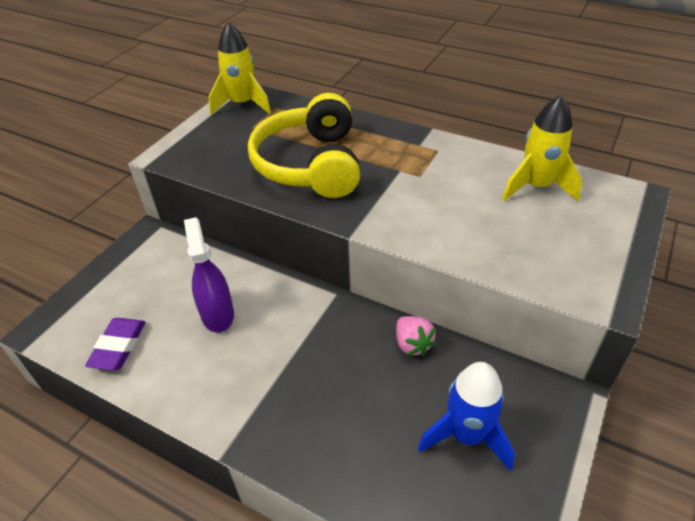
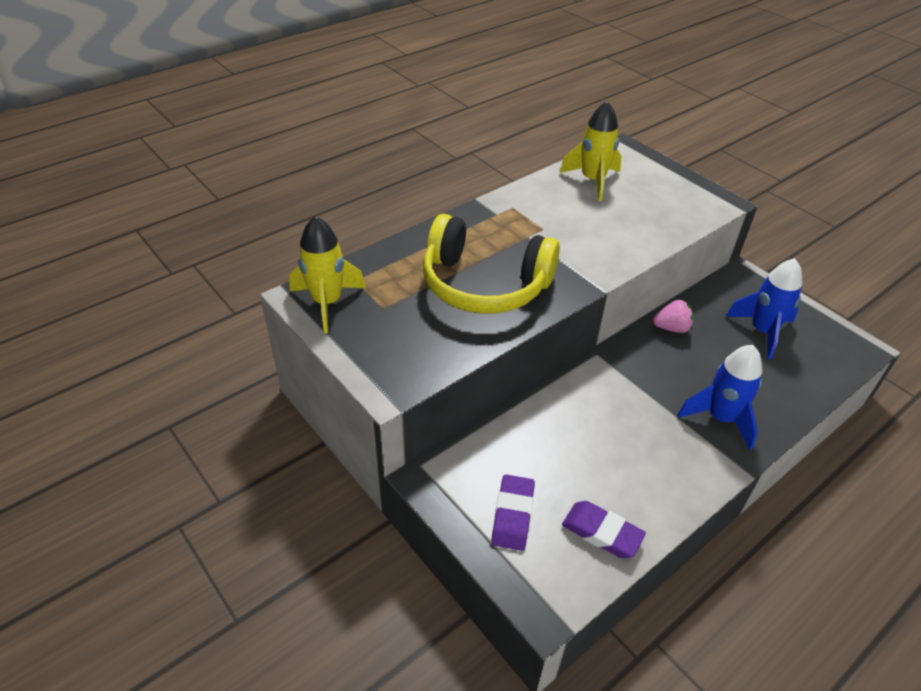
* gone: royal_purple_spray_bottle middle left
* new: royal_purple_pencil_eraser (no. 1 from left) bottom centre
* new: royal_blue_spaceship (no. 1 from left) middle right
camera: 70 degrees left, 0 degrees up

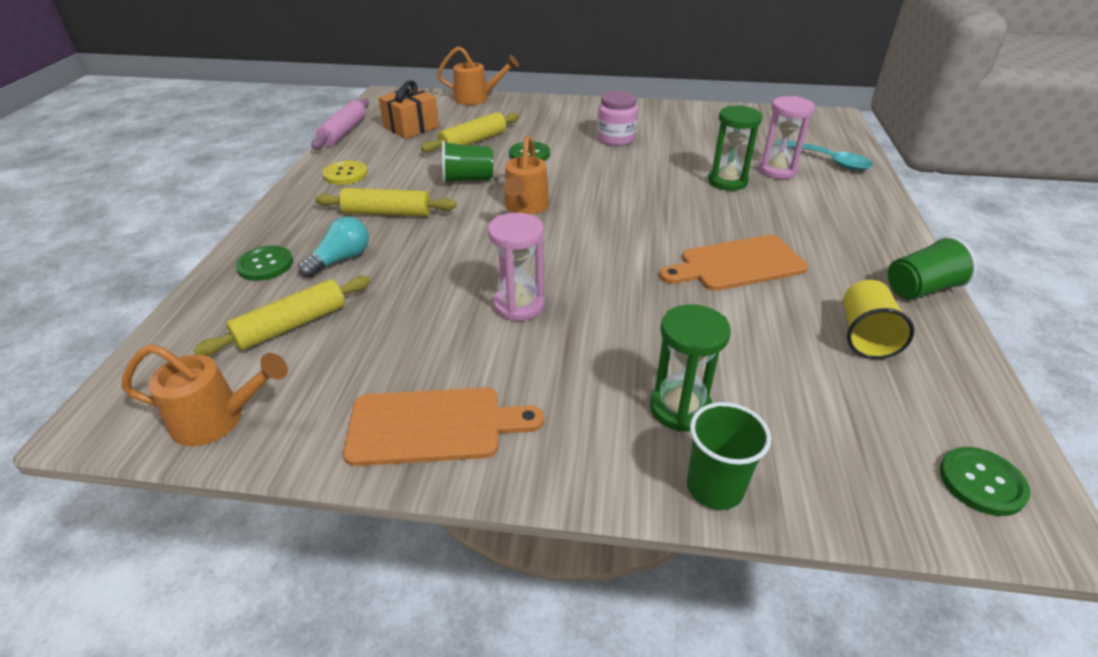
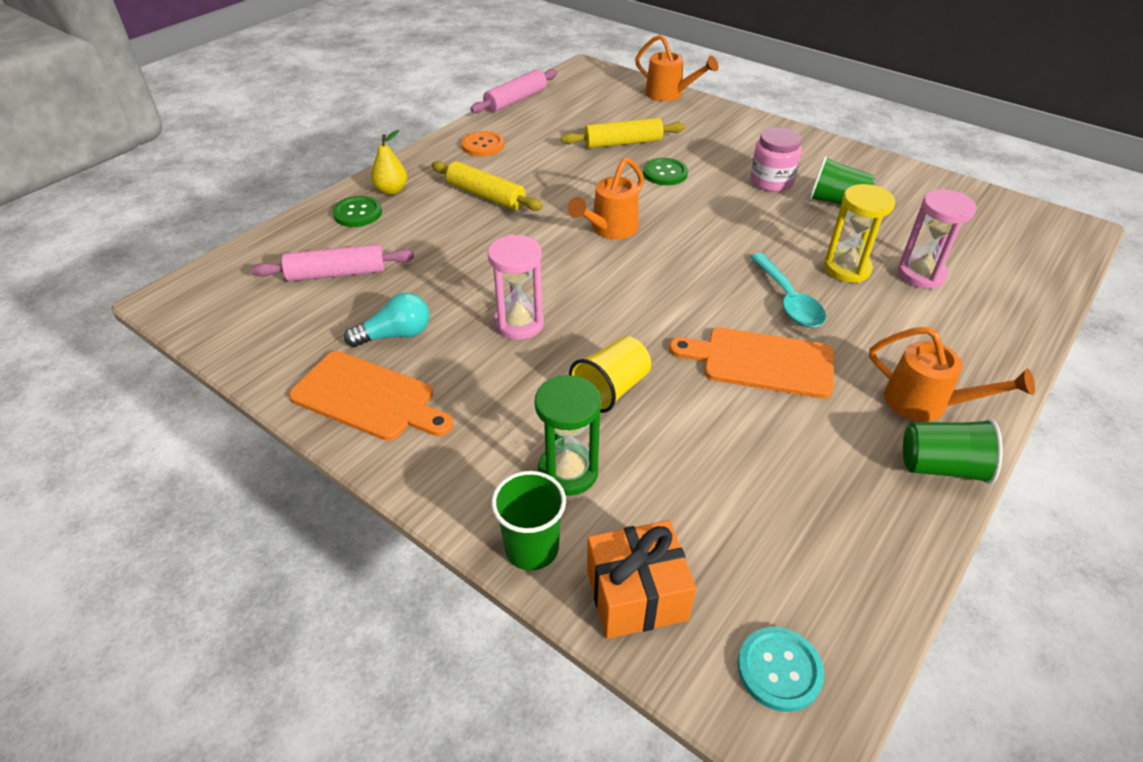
* new: bright_yellow_toy_pear top centre
* shifted: orange-coloured_sprinkling_can (no. 1 from left in the first image) middle left to orange-coloured_sprinkling_can (no. 3 from left) middle right
* shifted: teal_bulb middle left to centre
* shifted: orange-coloured_wrapped_gift top centre to bottom centre
* shifted: green_tumbler (no. 1 from left in the first image) top centre to green_tumbler (no. 2 from left) top right
* shifted: teal_tablespoon top right to middle right
* shifted: bright_yellow_tumbler middle right to centre
* repainted: bright_yellow_dough_roller (no. 1 from left) middle left to rosy_dough_roller (no. 1 from left) middle left
* repainted: bright_yellow_shirt_button top left to orange-coloured_shirt_button top centre
* repainted: green_sandglass (no. 2 from left) top right to bright_yellow_sandglass top right
* repainted: green_shirt_button (no. 3 from left) bottom right to teal_shirt_button bottom right
camera: 30 degrees right, 5 degrees up

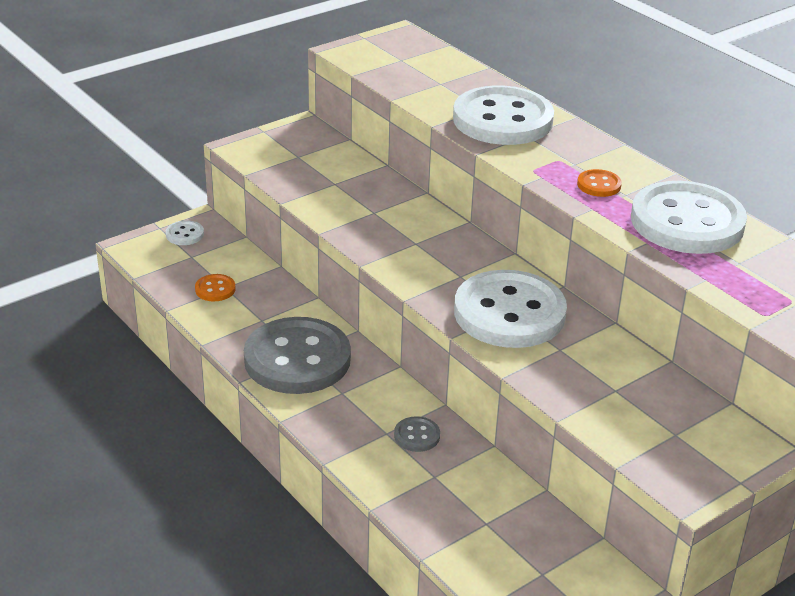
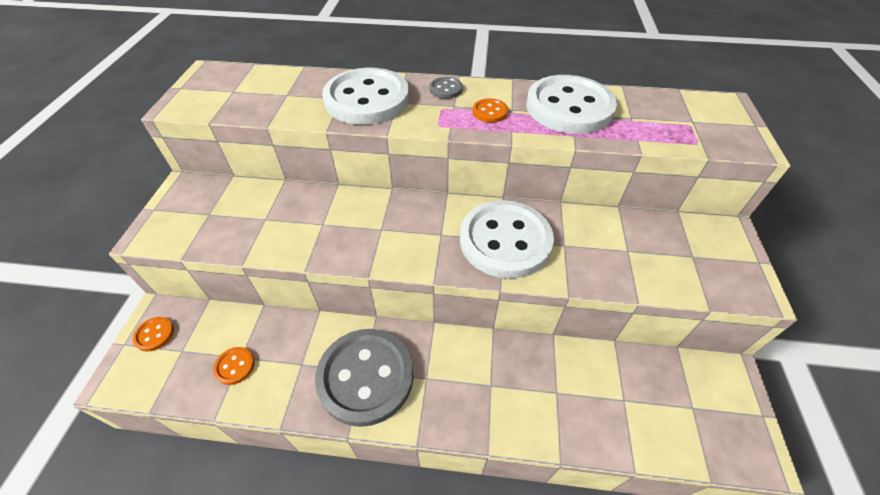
* shifted: gray_shirt_button (no. 2 from left) bottom centre to top centre
* repainted: pure_white_shirt_button (no. 1 from left) middle left to orange-coloured_shirt_button (no. 1 from left) bottom left
camera: 45 degrees left, 15 degrees up

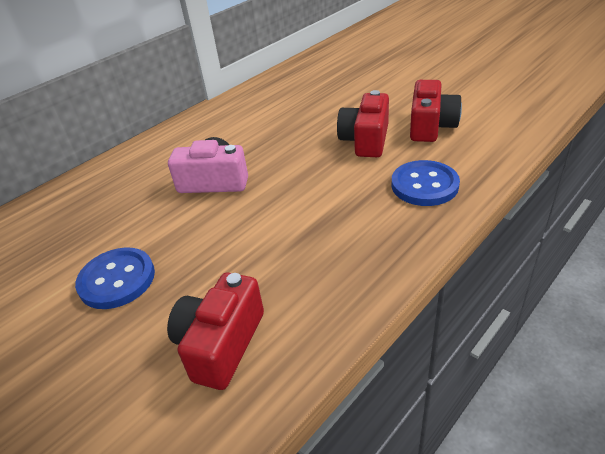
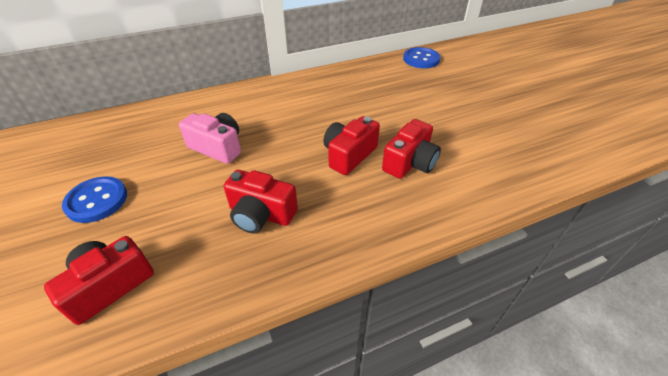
* new: red_camera (no. 2 from left) centre
* shifted: royal_blue_shirt_button (no. 2 from left) middle right to top centre
camera: 20 degrees right, 5 degrees up

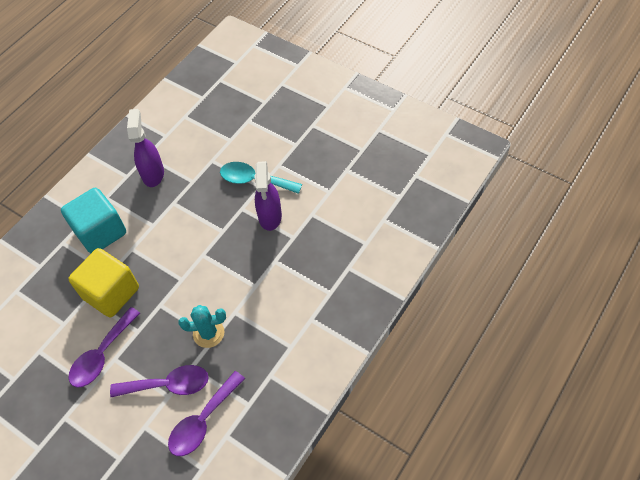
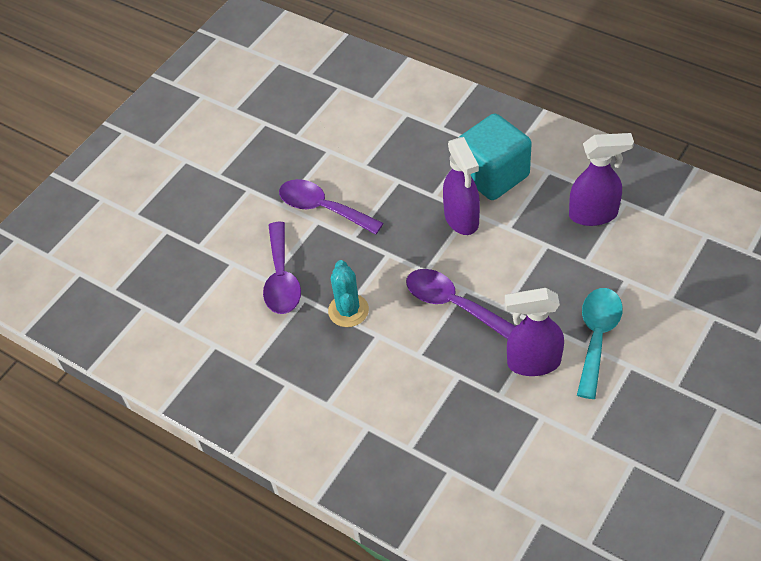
* gone: bright_yellow_block middle left
* new: royal_purple_spray_bottle (no. 1 from left) top centre
* shifted: royal_purple_tablespoon (no. 3 from left) bottom left to centre
camera: 90 degrees right, 5 degrees down

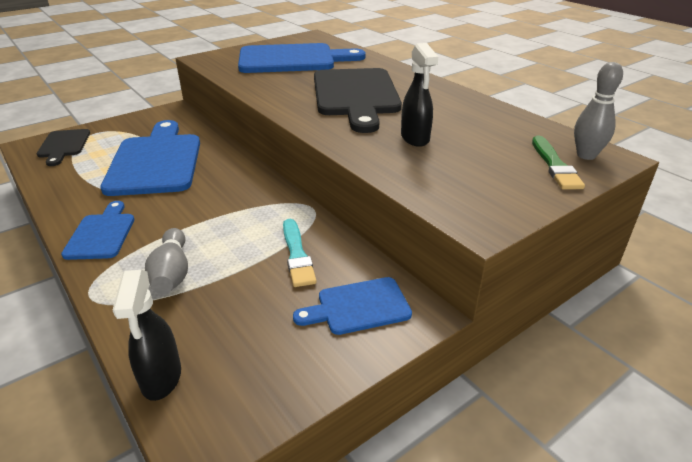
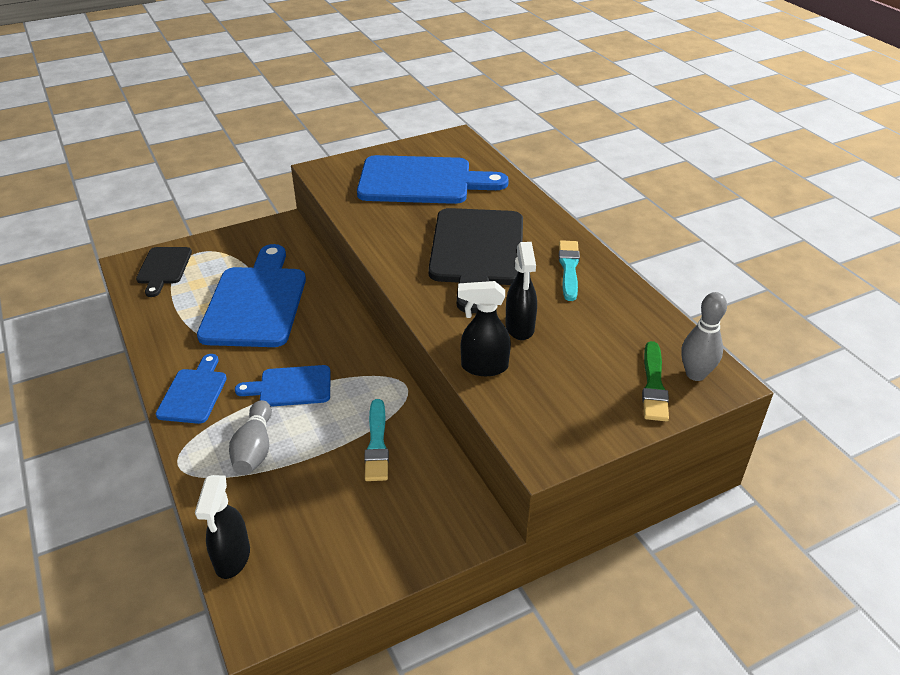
* new: jet-black_spray_bottle (no. 2 from left) centre
* new: teal_paintbrush (no. 2 from left) centre
* shifted: royal_blue_cutting_board (no. 4 from left in the first image) centre to royal_blue_cutting_board (no. 3 from left) middle left
camera: 10 degrees right, 5 degrees up

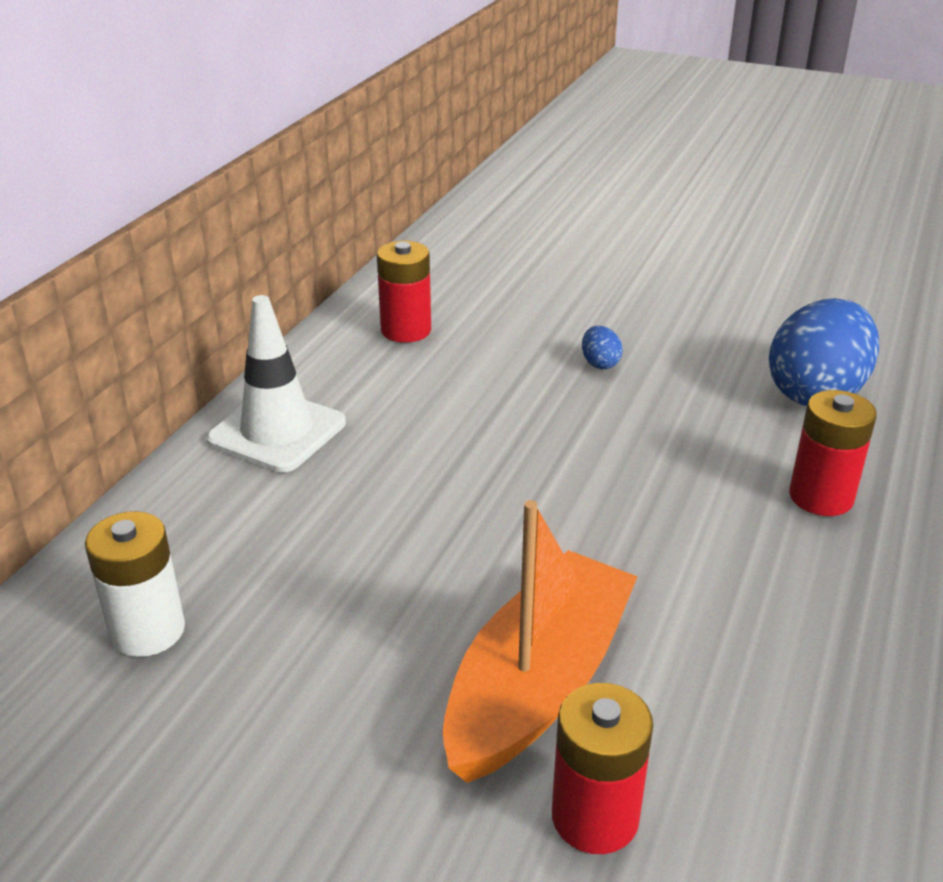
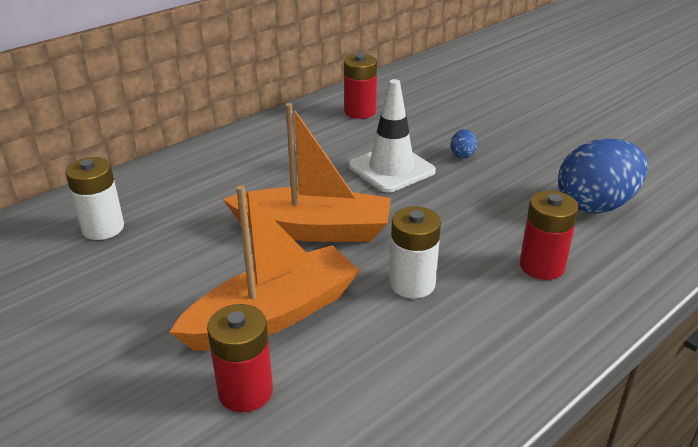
* new: orange-coloured_boat (no. 2 from left) centre
* new: pure_white_battery (no. 2 from left) centre
* shifted: pure_white_safety_cone middle left to top centre
camera: 25 degrees right, 0 degrees up

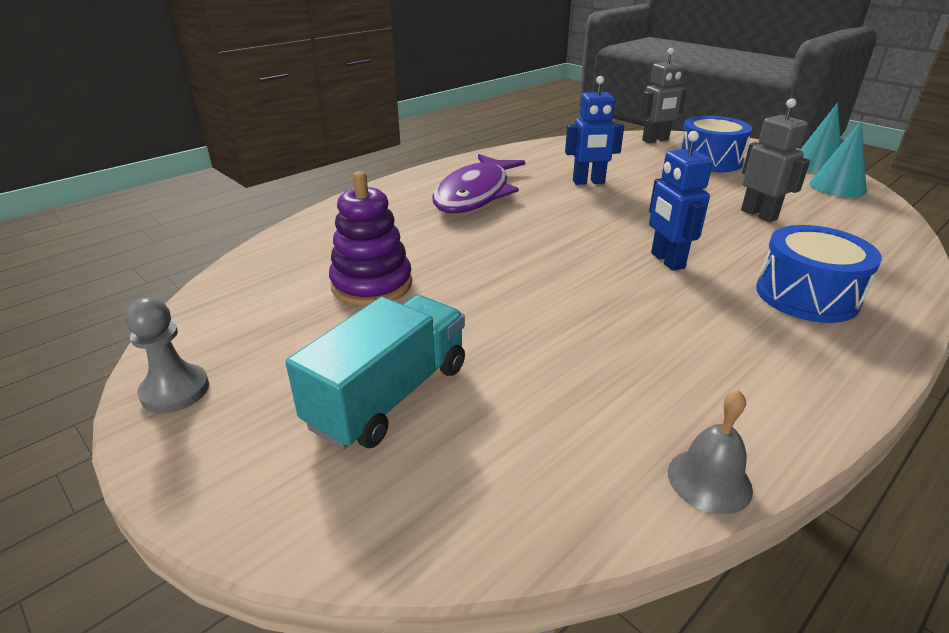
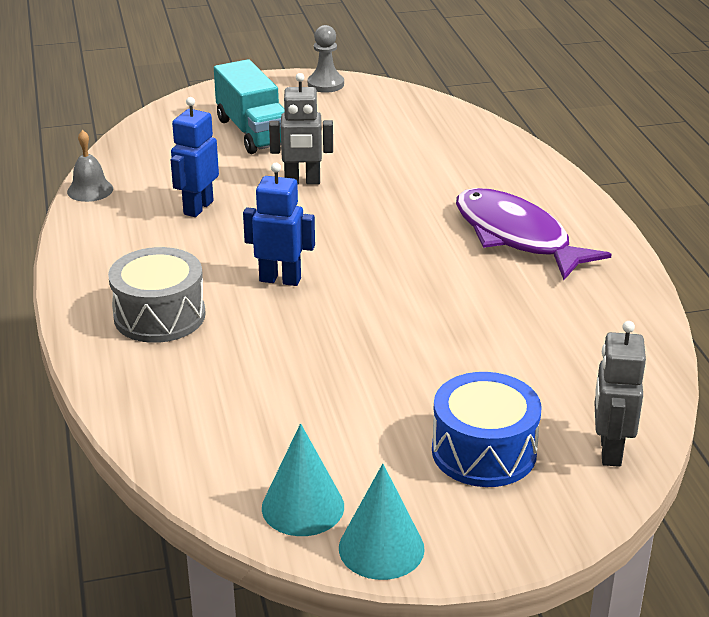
* gone: royal_purple_ring_stacker centre
* shifted: royal_blue_toy_robot (no. 1 from left) top centre to top left
* shifted: gray_toy_robot (no. 2 from left in the first image) top right to gray_toy_robot (no. 1 from left) top centre
* repainted: royal_blue_toy_drum (no. 2 from left) middle right to gray_toy_drum middle left
camera: 120 degrees right, 0 degrees up

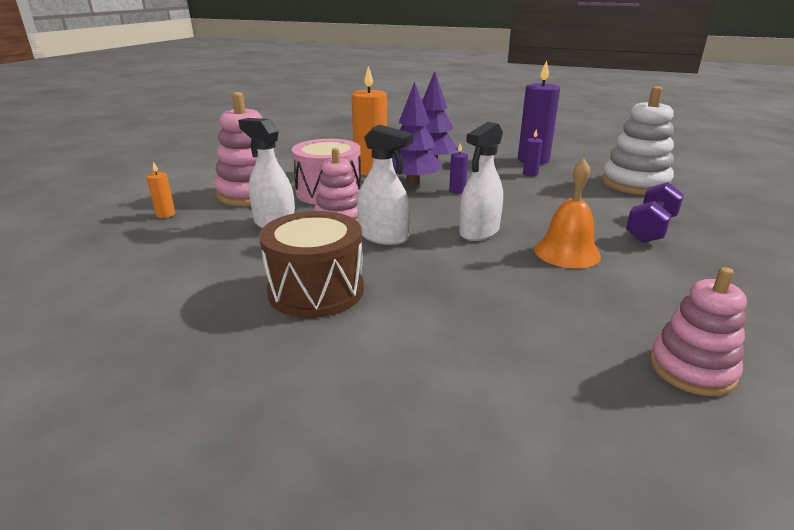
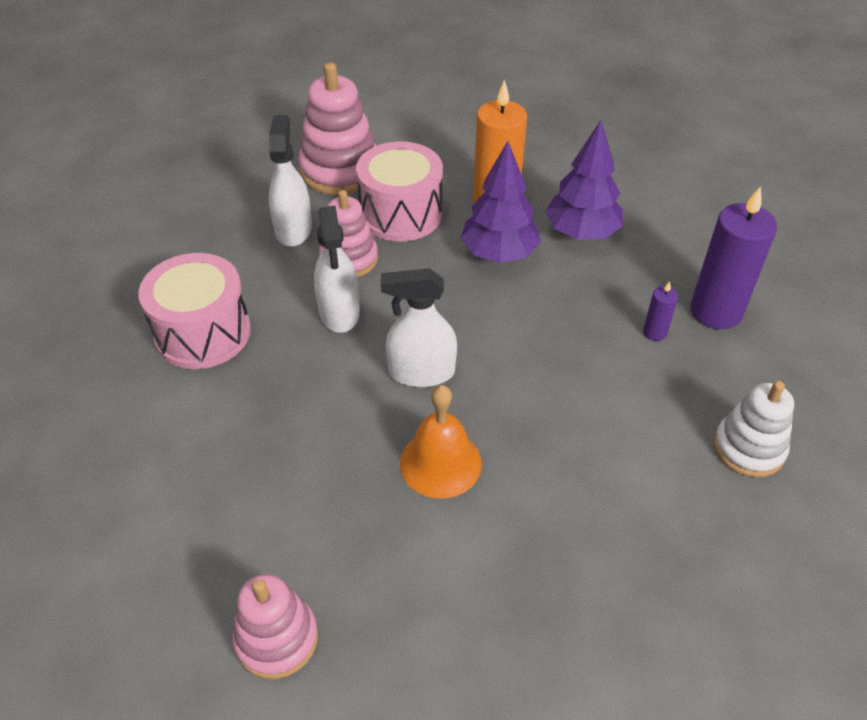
* gone: orange-coloured_candle (no. 1 from left) middle left
* gone: royal_purple_candle (no. 1 from left) top centre
* gone: royal_purple_dumbbell middle right
* repainted: brown_toy_drum centre to rosy_toy_drum (no. 1 from left) middle left
* scaled: pure_white_ring_stacker top right = middle right x0.65
camera: 50 degrees right, 20 degrees up

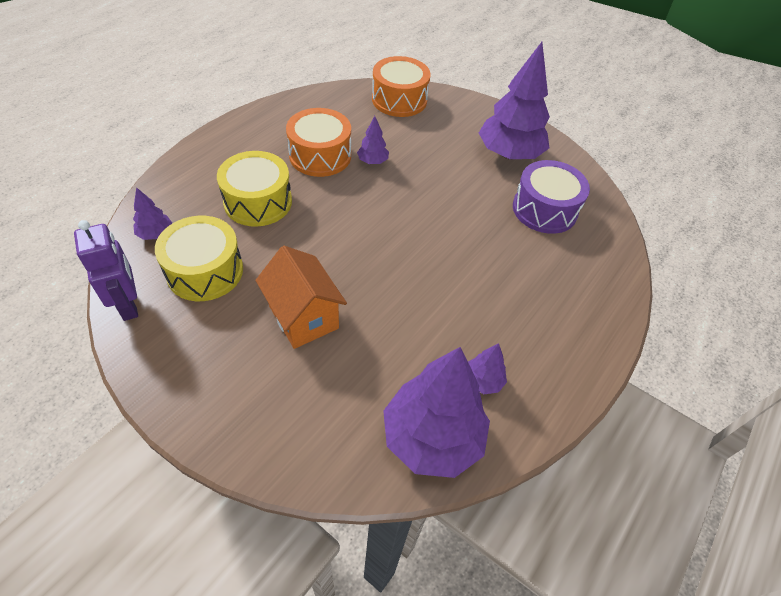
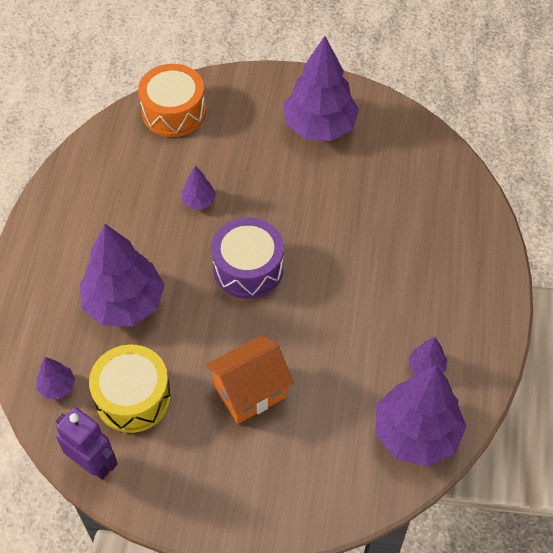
* gone: orange-coloured_toy_drum (no. 1 from left) top centre
* shifted: royal_purple_toy_drum top right to centre
* swapped: bright_yellow_toy_drum (no. 2 from left) top left to royal_purple_toy_tree (no. 2 from left) middle left
* rotated: orange-coloured_house centre = bottom centre 60 degrees counterclockwise
camera: 25 degrees left, 5 degrees up

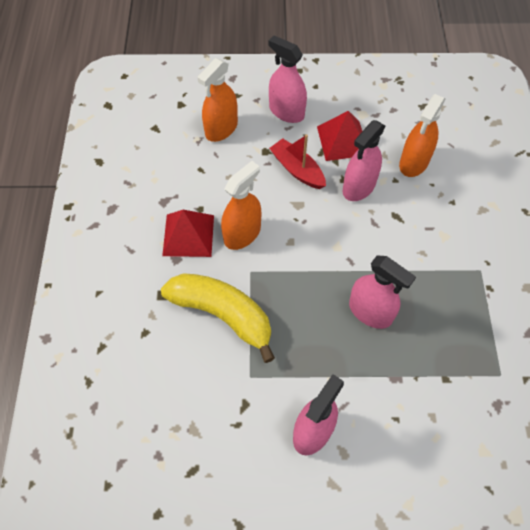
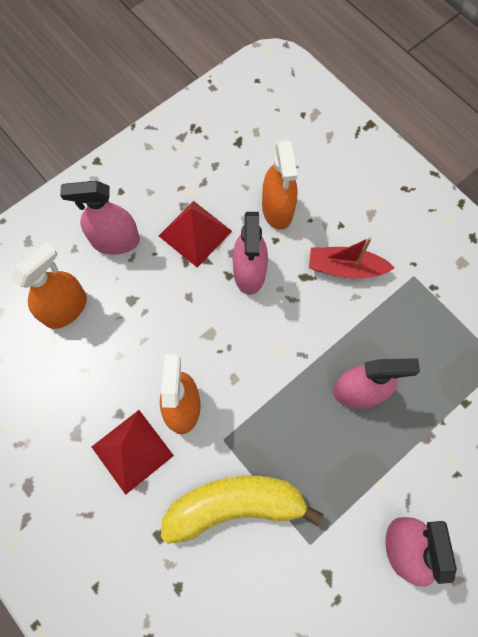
* shifted: red_boat top centre to middle right
* rotated: orange-coloured_spray_bottle (no. 1 from left) top centre = middle left 135 degrees counterclockwise
camera: 40 degrees left, 10 degrees up

